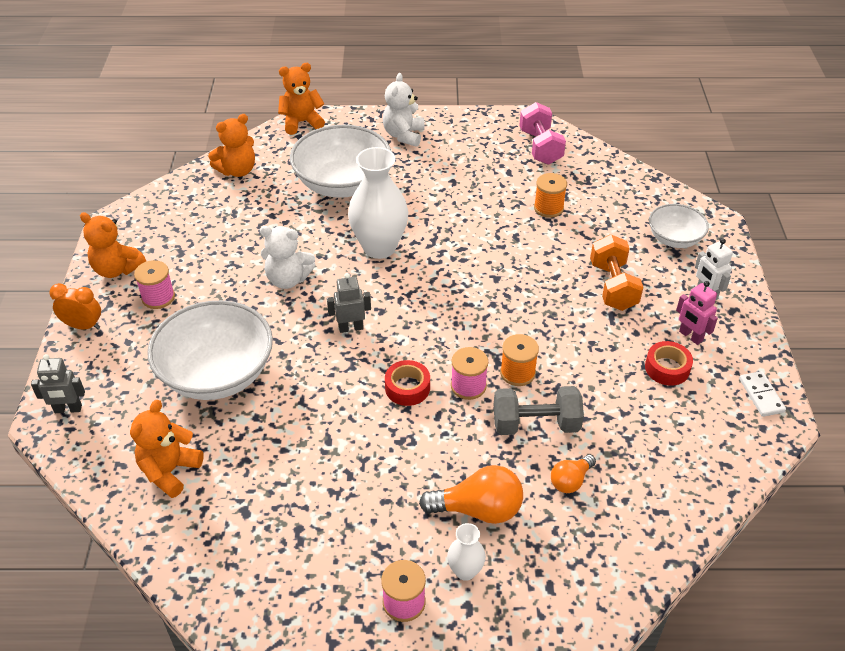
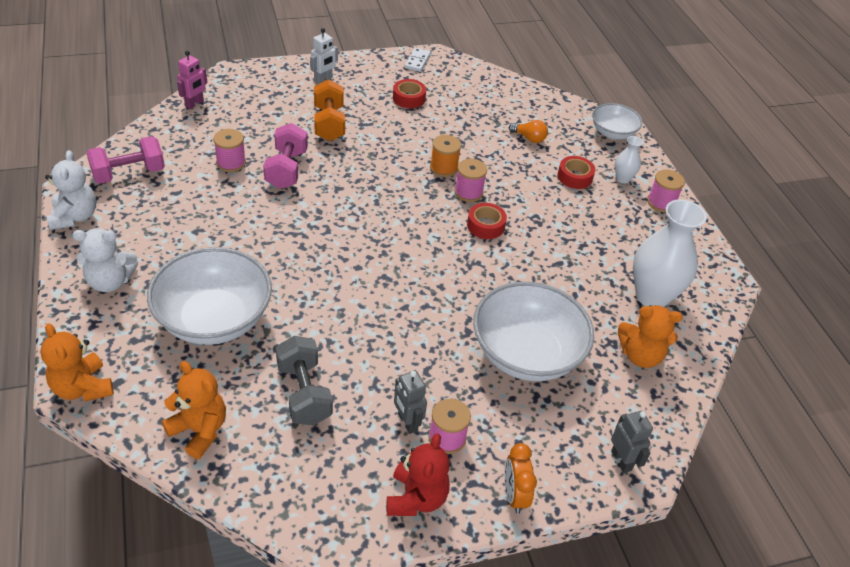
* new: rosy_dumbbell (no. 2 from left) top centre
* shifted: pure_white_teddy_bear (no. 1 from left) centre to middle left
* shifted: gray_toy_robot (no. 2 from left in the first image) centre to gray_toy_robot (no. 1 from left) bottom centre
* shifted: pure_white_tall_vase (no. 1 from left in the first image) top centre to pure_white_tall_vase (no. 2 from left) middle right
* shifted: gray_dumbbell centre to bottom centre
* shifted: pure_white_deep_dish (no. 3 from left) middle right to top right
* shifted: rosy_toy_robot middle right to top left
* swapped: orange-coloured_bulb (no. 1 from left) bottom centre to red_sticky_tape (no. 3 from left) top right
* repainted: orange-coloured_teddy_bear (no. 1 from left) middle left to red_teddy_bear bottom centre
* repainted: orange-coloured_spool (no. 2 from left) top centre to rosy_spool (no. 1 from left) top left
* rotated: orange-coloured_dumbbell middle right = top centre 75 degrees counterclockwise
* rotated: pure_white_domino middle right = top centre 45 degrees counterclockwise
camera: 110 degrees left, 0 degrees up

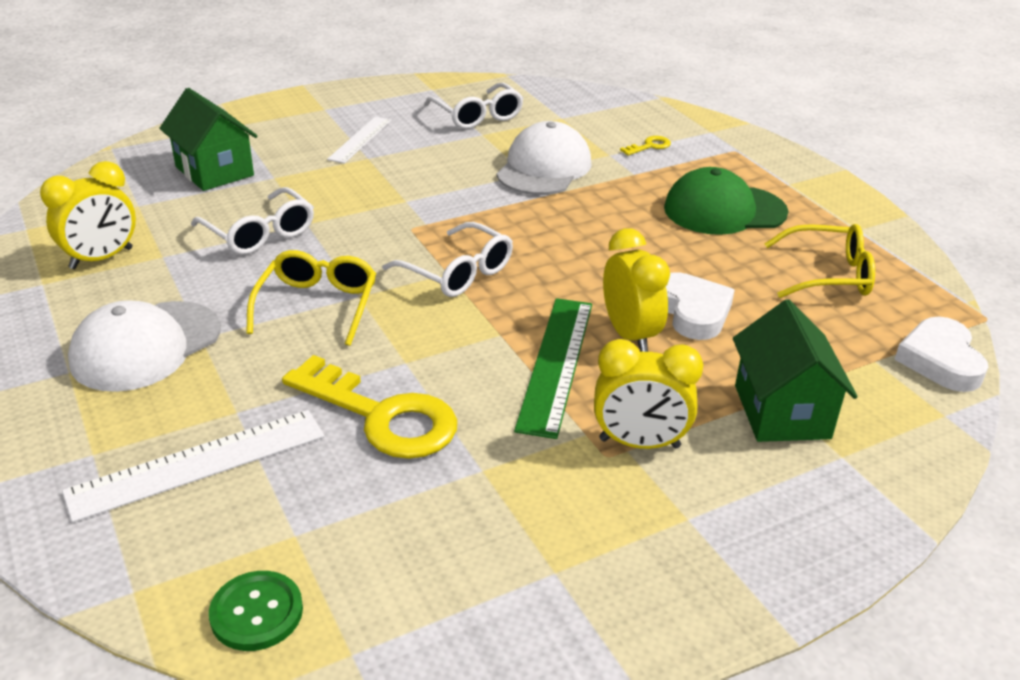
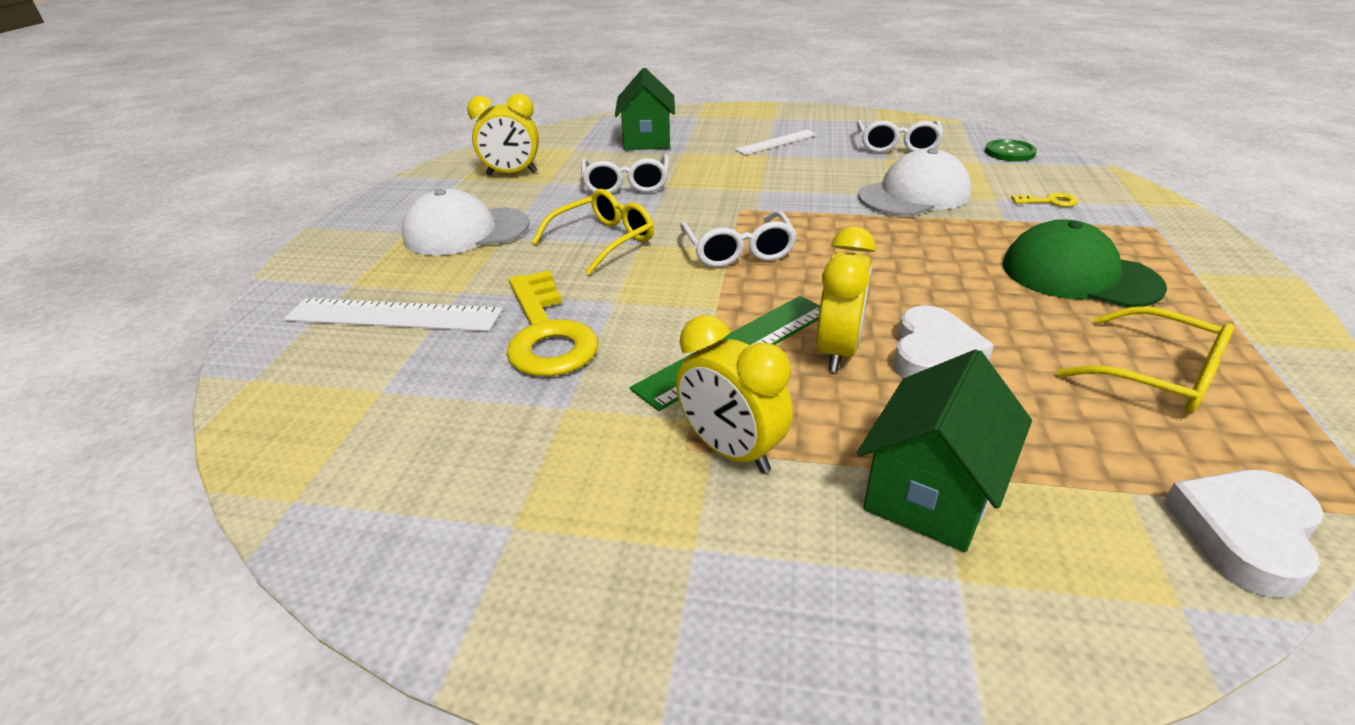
* shifted: green_shirt_button bottom left to top right
camera: 40 degrees right, 0 degrees up

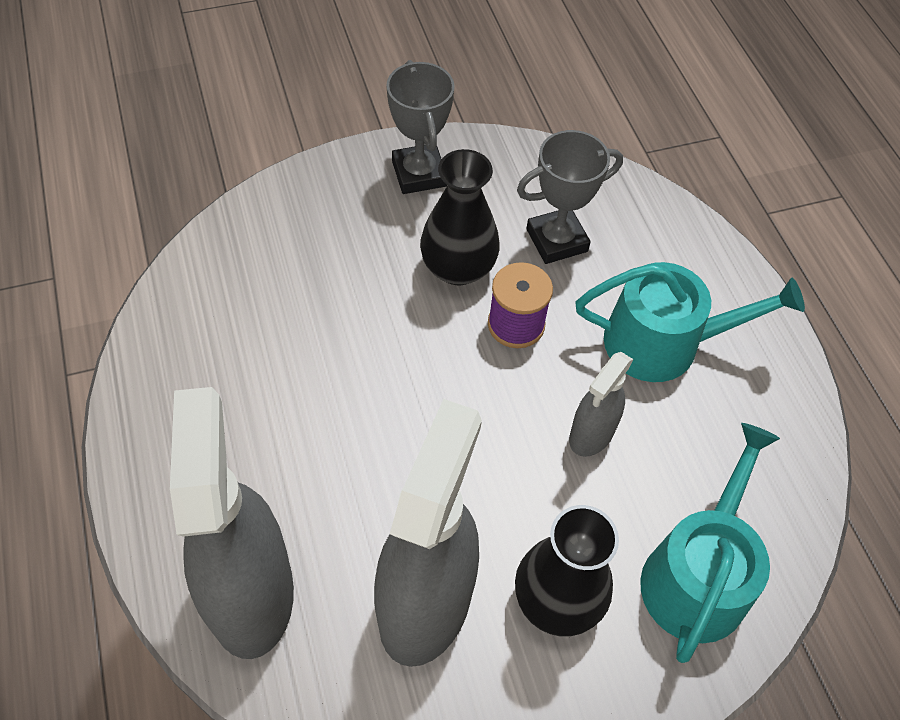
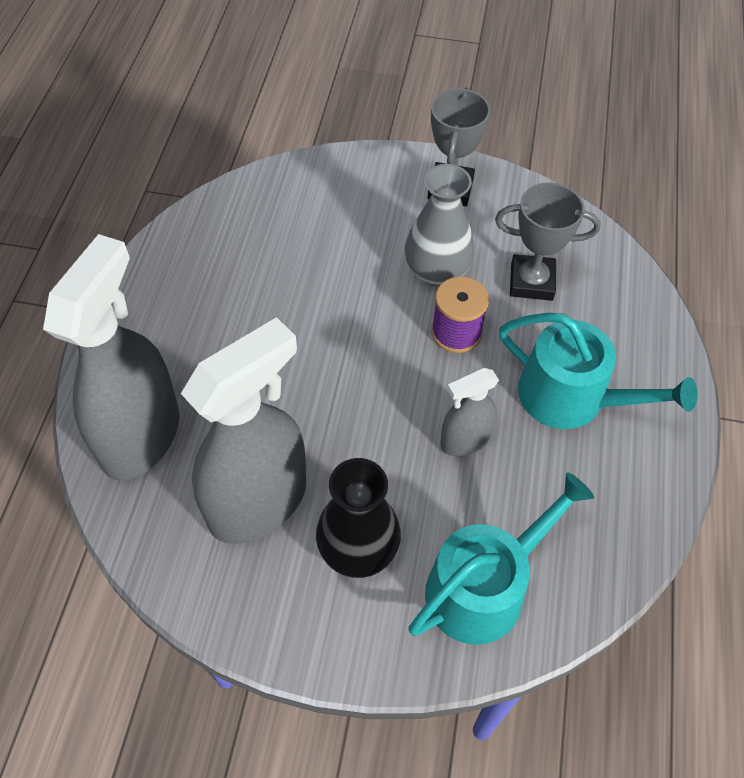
* repainted: jet-black_tall_vase (no. 1 from left) top centre to gray_tall_vase top centre
camera: 30 degrees right, 0 degrees up

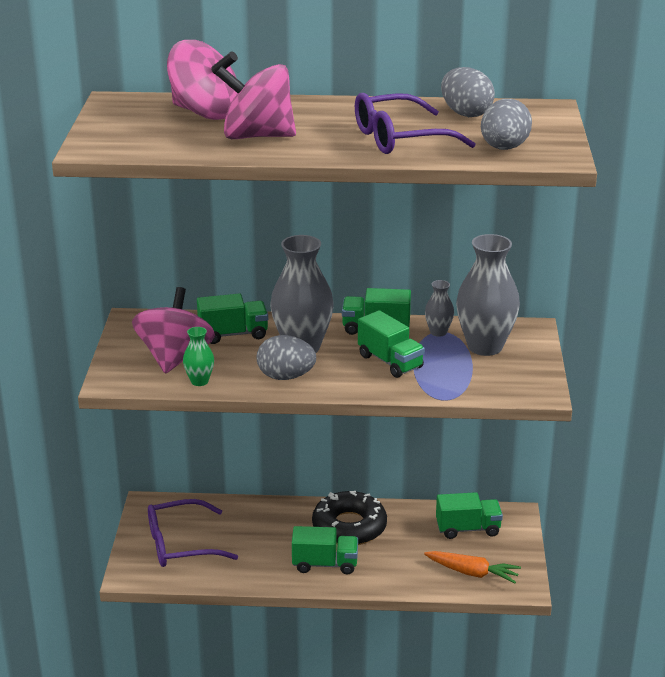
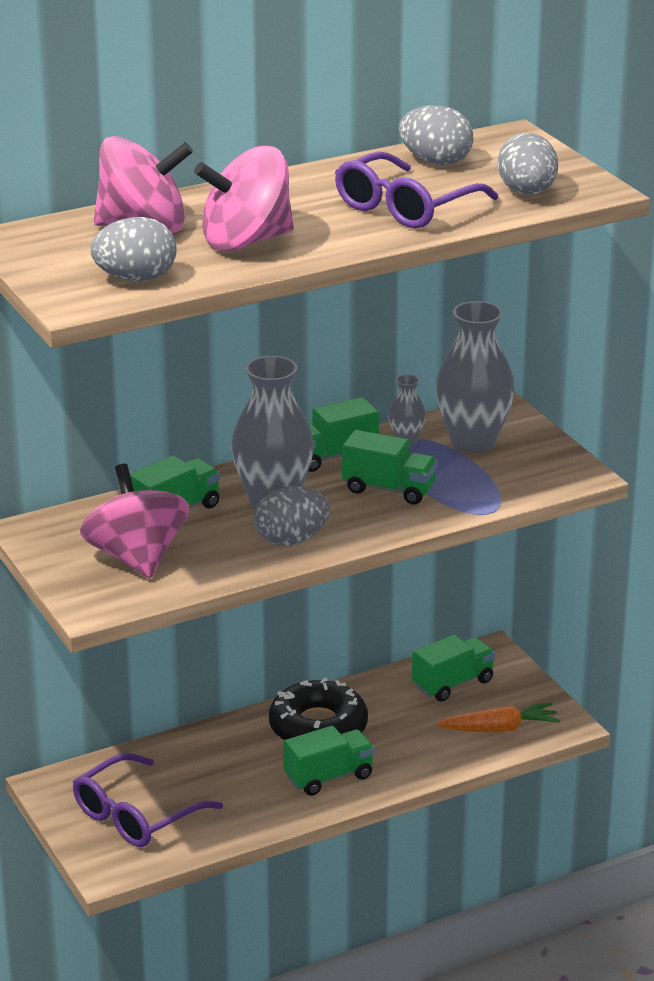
* gone: green_tall_vase middle left
* new: gray_egg_shape (no. 1 from left) top left
camera: 30 degrees left, 0 degrees up

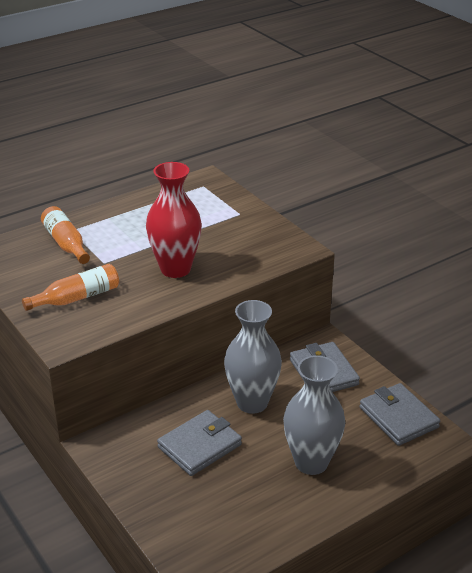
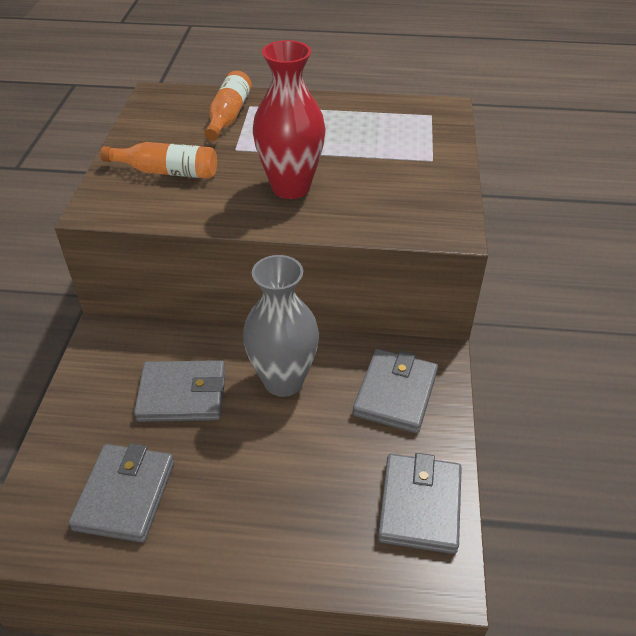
* gone: gray_tall_vase (no. 2 from left) bottom centre
* new: gray_billfold (no. 1 from left) bottom left
camera: 40 degrees right, 10 degrees up

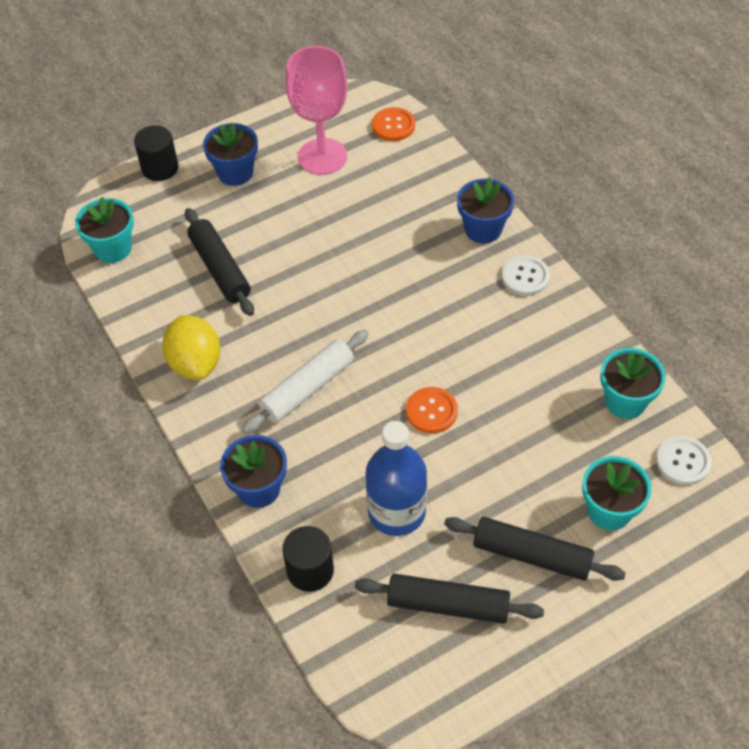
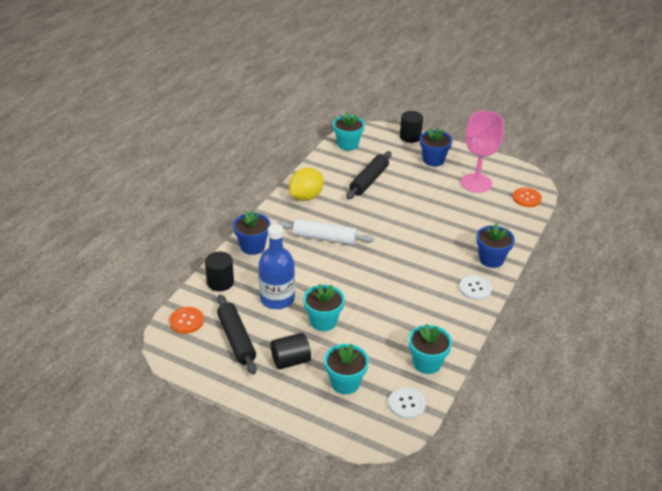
* new: teal_plant_pot (no. 1 from left) centre
* shifted: orange-coloured_shirt_button (no. 2 from left in the first image) centre to orange-coloured_shirt_button (no. 1 from left) middle left
* swapped: jet-black_dough_roller (no. 3 from left) bottom right to jet-black_solid_cylinder (no. 2 from left) bottom centre
camera: 55 degrees right, 15 degrees down

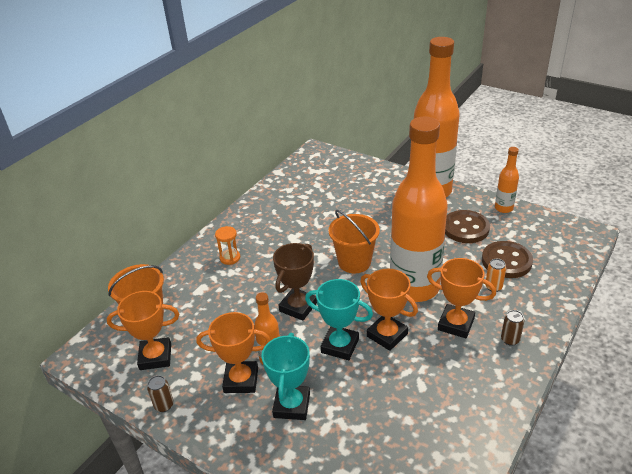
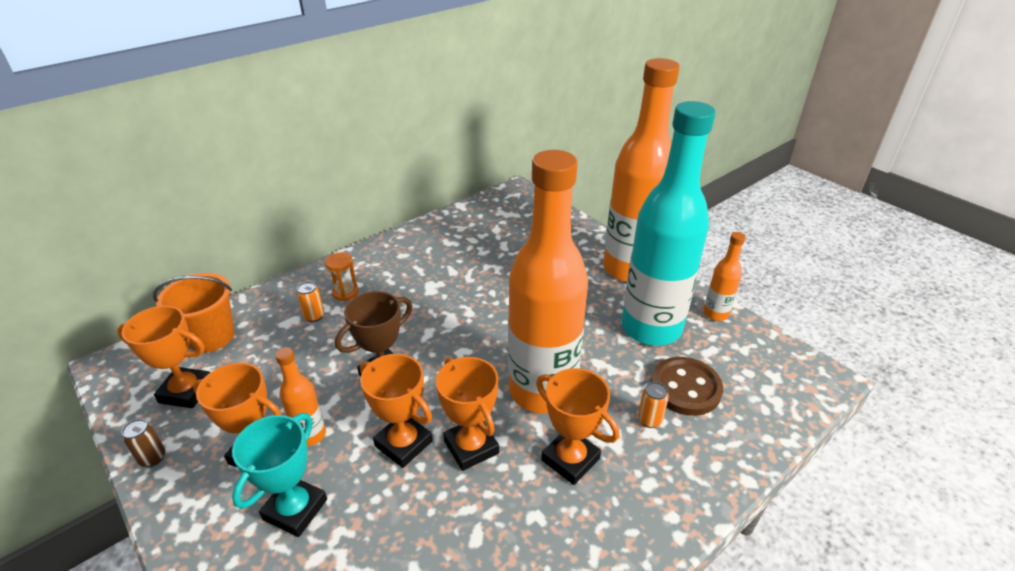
* gone: orange-coloured_sand_bucket (no. 2 from left) centre
* gone: brown_soda_can (no. 2 from left) bottom right
* new: orange-coloured_soda_can (no. 1 from left) middle left
* swapped: brown_shirt_button (no. 1 from left) middle right to teal_drink_bottle centre
* repainted: teal_award_cup (no. 2 from left) bottom centre to orange-coloured_award_cup (no. 3 from left) bottom centre
camera: 15 degrees right, 0 degrees up

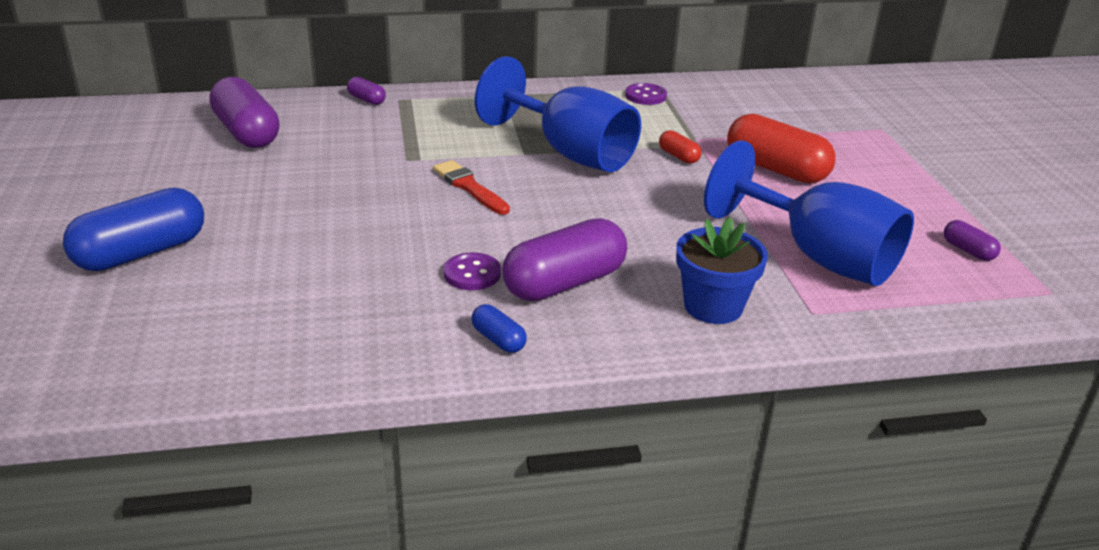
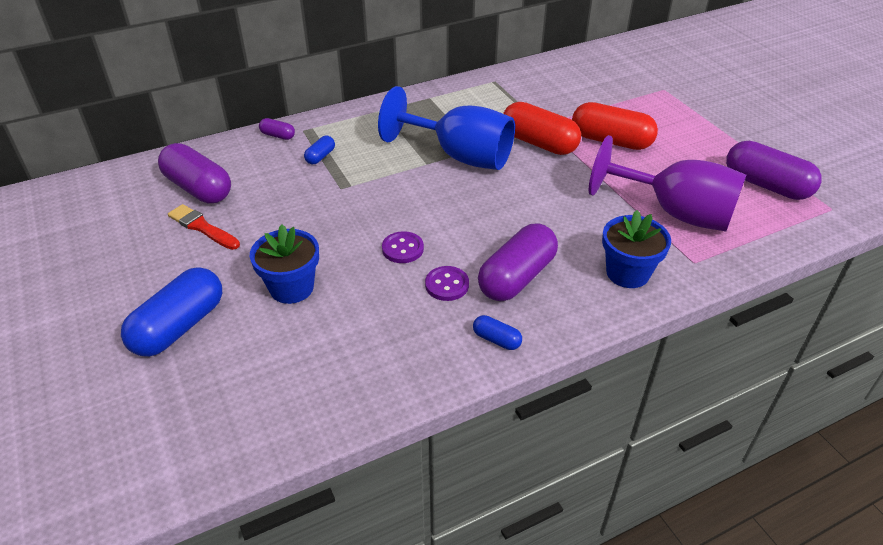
* new: royal_blue_plant_pot (no. 1 from left) middle left
* new: royal_blue_pill (no. 2 from left) top centre
* shifted: red_paintbrush centre to middle left
* shifted: royal_purple_shirt_button (no. 2 from left in the first image) top centre to royal_purple_shirt_button (no. 1 from left) centre
* repainted: royal_blue_goblet (no. 2 from left) middle right to royal_purple_goblet middle right
* scaled: red_pill (no. 1 from left) top centre = top centre x2.16
* scaled: royal_purple_pill (no. 4 from left) middle right = top right x2.16
camera: 15 degrees left, 10 degrees up

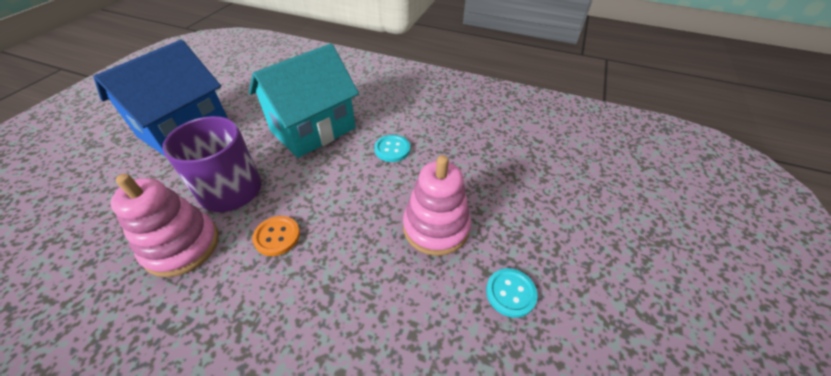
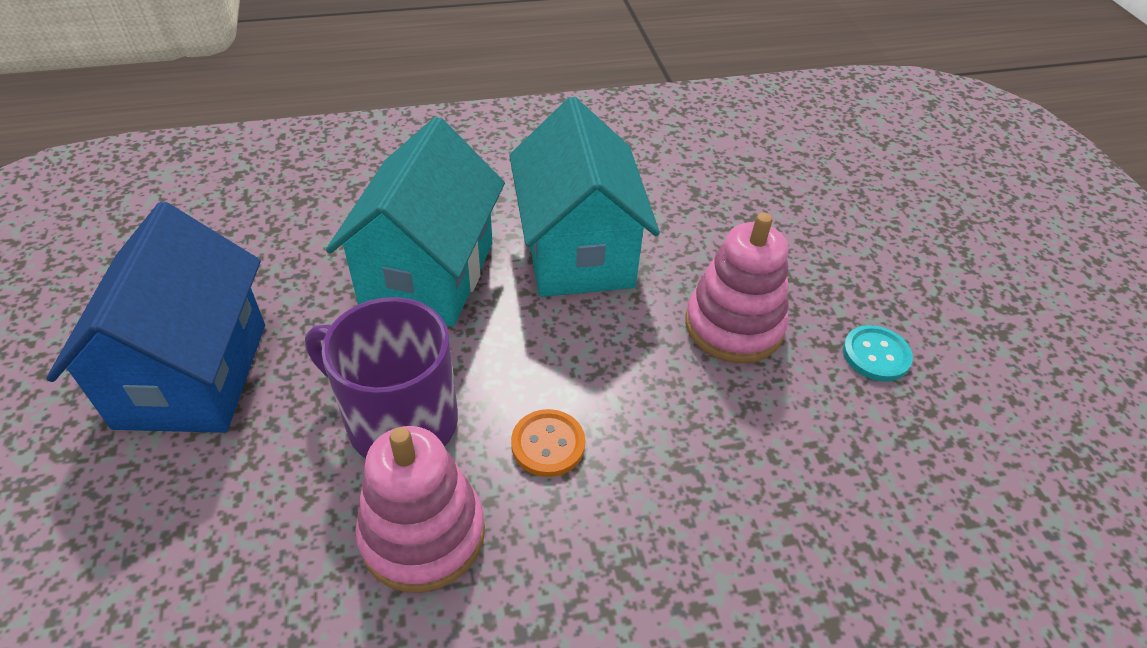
* swapped: teal_shirt_button (no. 1 from left) centre to teal_house (no. 2 from left) top centre
camera: 35 degrees left, 0 degrees up

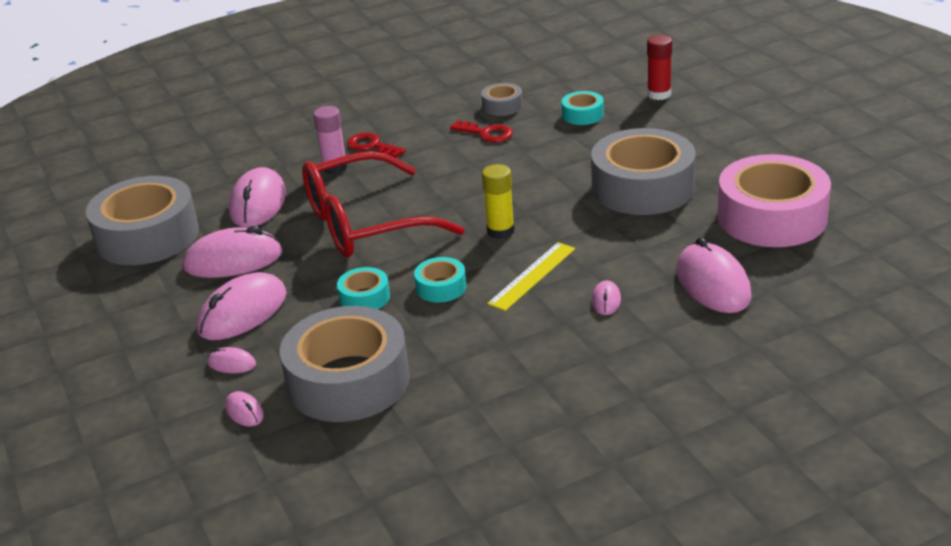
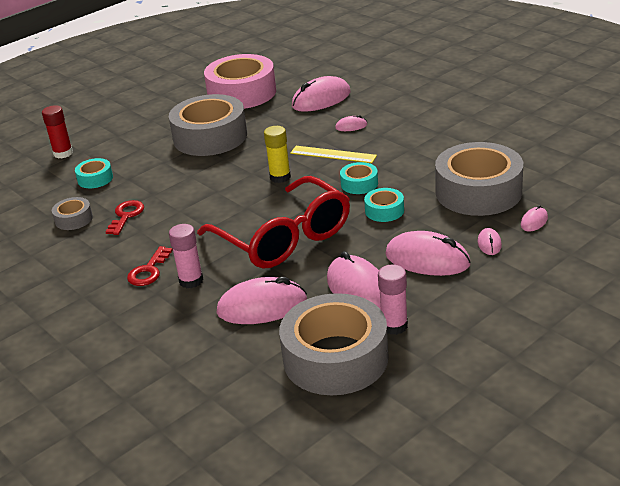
* new: rosy_stick_of_glue (no. 2 from left) centre
camera: 105 degrees left, 0 degrees up

